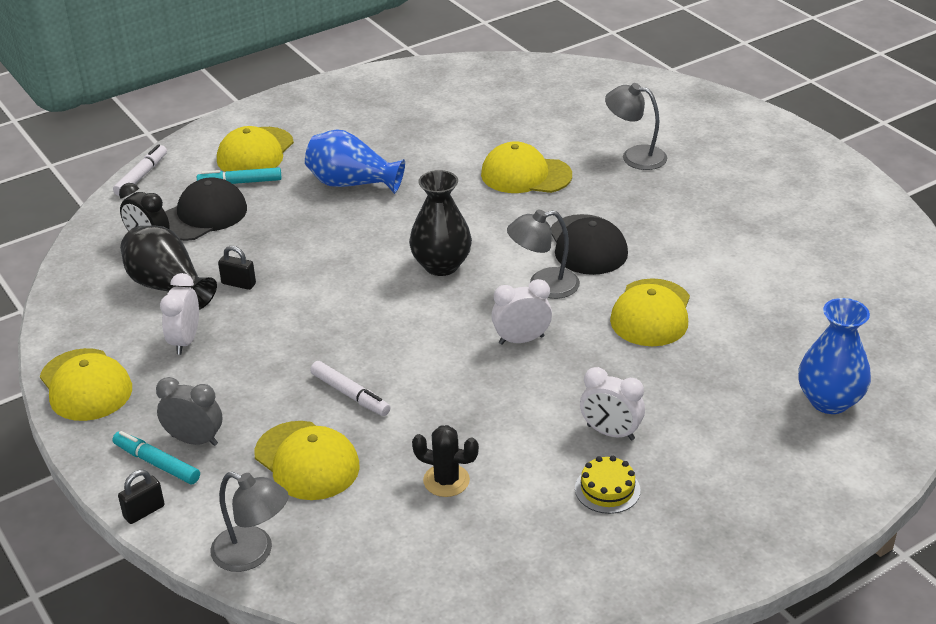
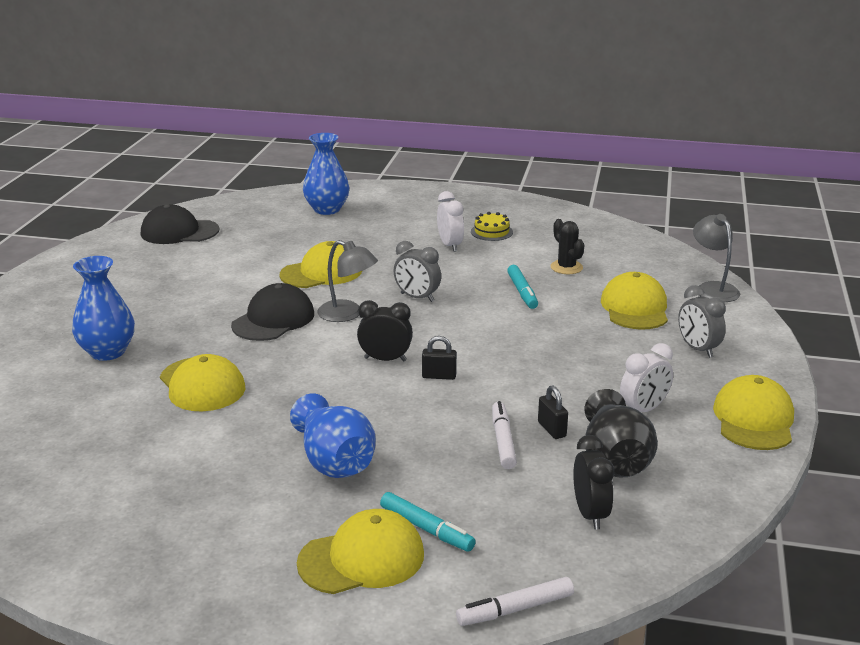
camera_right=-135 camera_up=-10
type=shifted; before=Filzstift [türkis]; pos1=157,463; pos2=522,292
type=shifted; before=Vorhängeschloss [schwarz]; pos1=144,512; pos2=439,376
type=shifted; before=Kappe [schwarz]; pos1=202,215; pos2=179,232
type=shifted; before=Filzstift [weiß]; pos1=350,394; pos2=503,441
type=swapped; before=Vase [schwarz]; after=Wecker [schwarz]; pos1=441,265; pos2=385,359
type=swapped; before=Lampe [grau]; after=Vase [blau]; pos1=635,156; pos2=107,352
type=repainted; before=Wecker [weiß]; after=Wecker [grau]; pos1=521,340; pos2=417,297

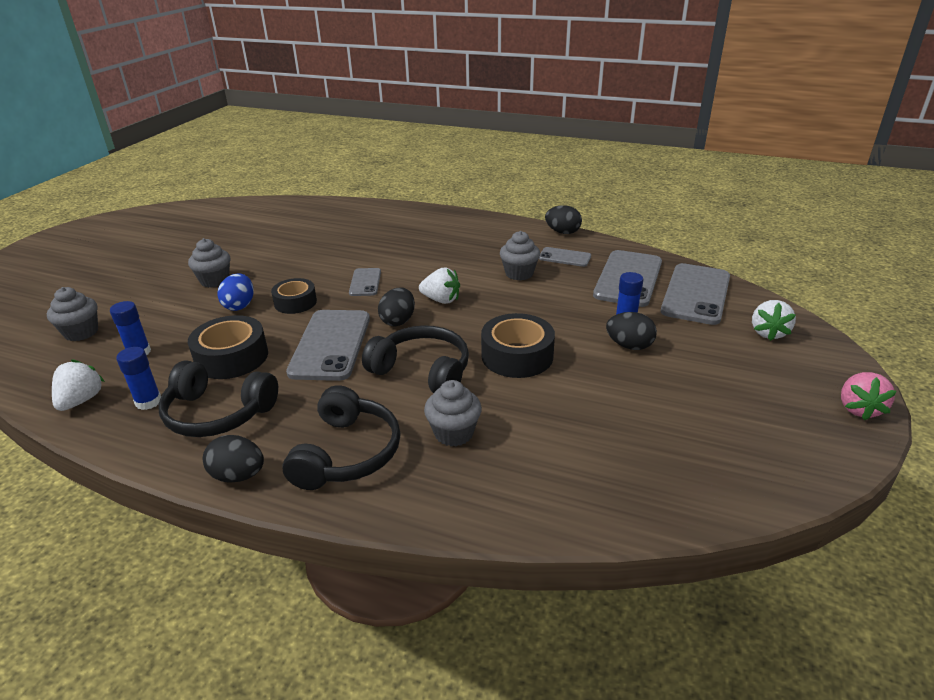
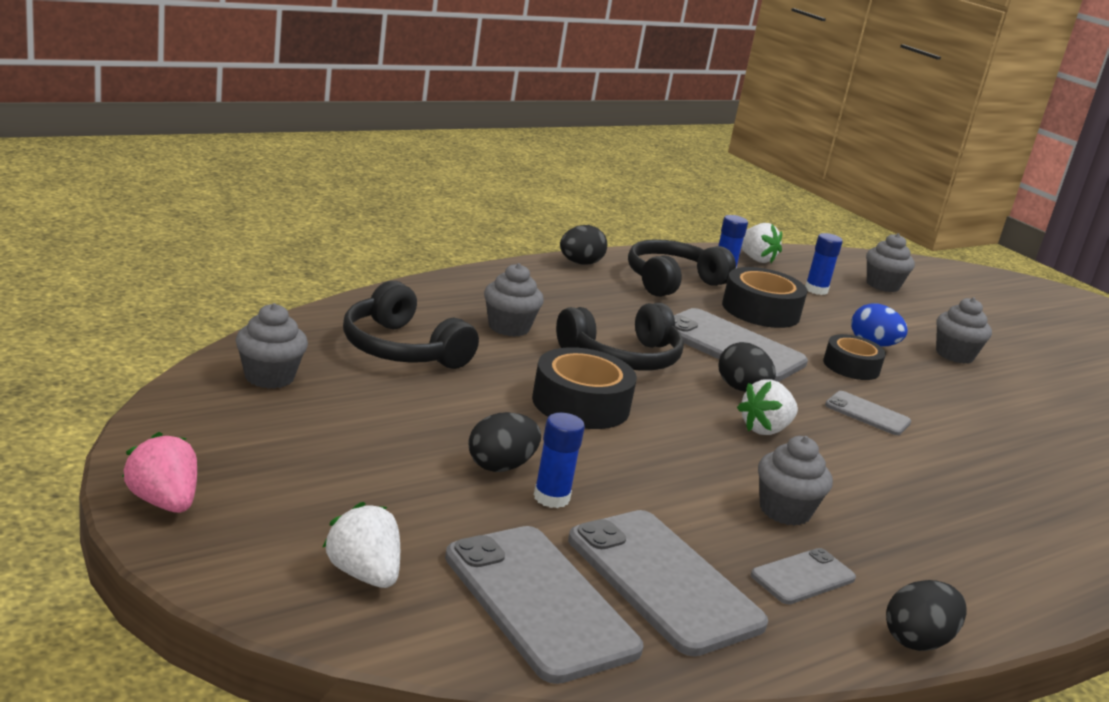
camera_right=120 camera_up=-10
type=new; after=Muffin [grau]; pos2=269,377
type=shifted; before=Kopfhörer [schwarz]; pos1=347,453; pos2=402,349

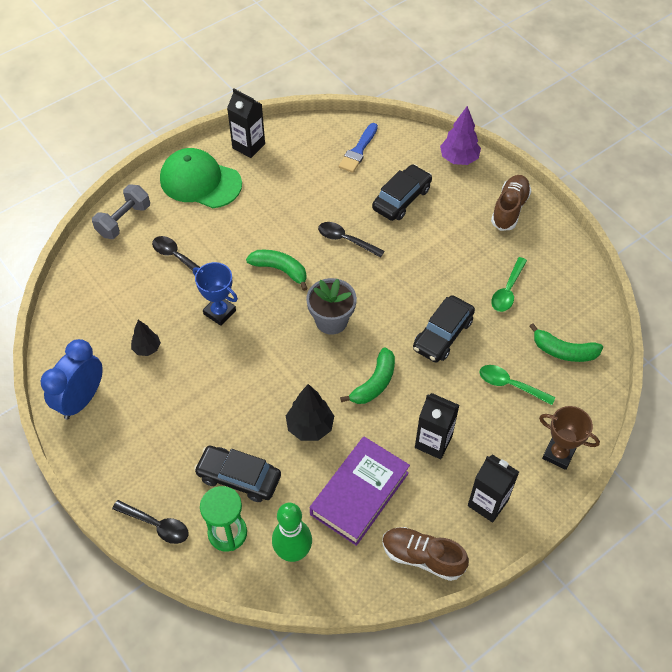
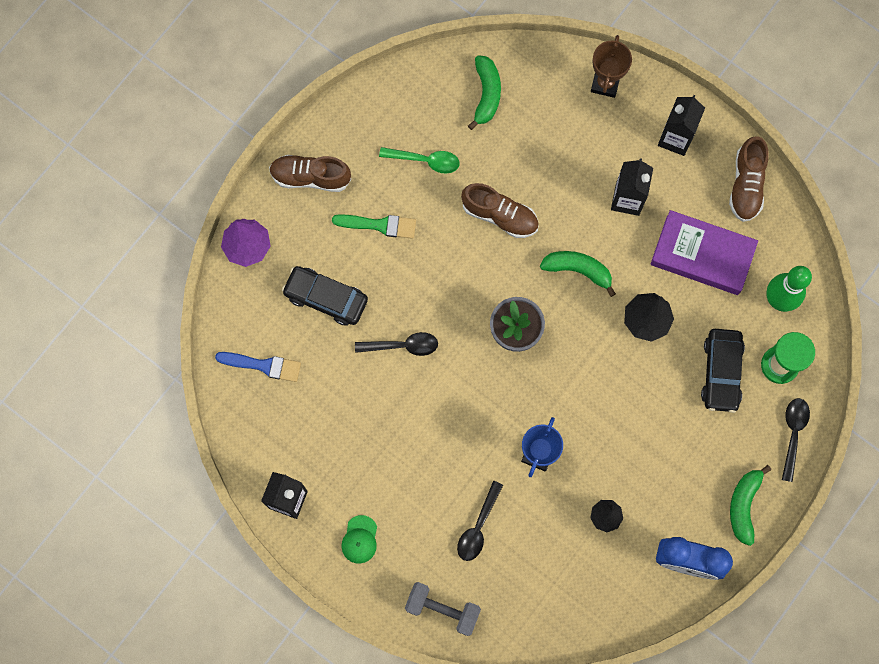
camera_right=-105 camera_up=20
type=gone; before=Löffel [grün]; pos1=510,385
type=new; after=Pinsel [grün]; pos2=379,225
type=shifted; before=Banane [grün]; pos1=280,270; pos2=744,505
type=swapped; before=Auto [schwarz]; after=Schuh [braun]; pos1=442,334; pos2=500,215
type=rotated; before=Löffel [schwarz]; pos1=345,240; pos2=402,346; turn=-105
type=scaled; before=Kappe [grün]; pos1=200,181; pos2=360,539; scale=0.46

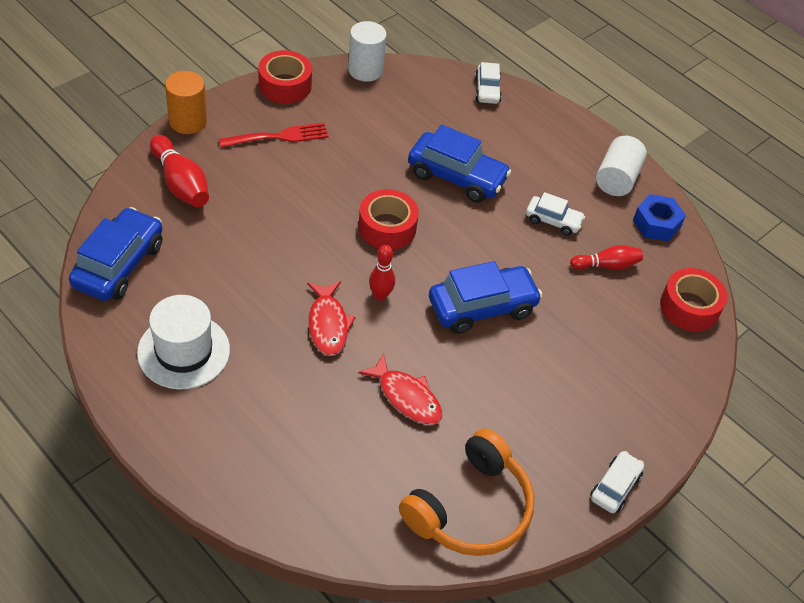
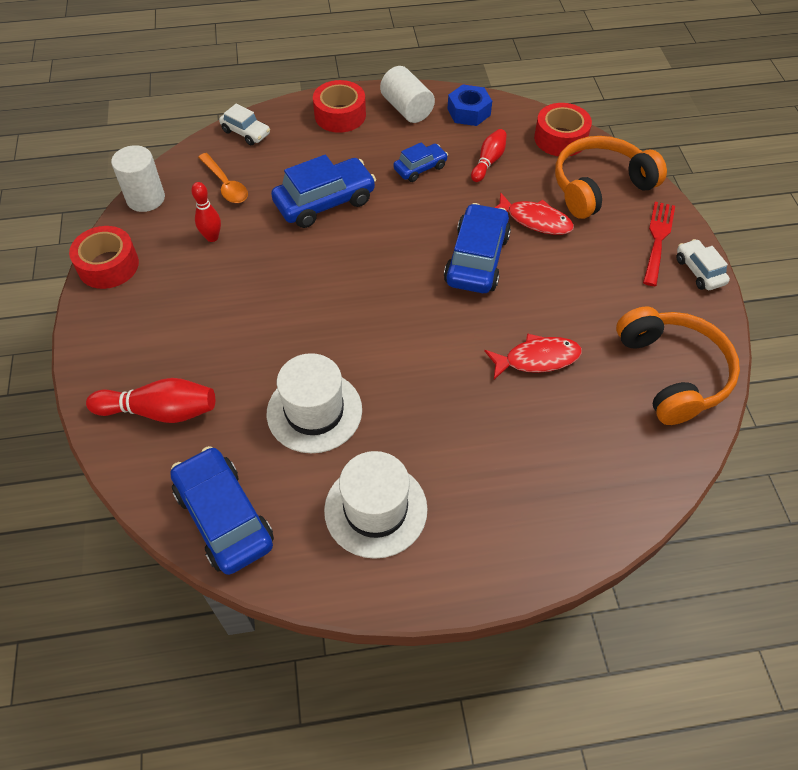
camera_right=-50 camera_up=5
type=gone; before=Vollzylinder [orange]; pos1=188,121
type=new; after=Löffel [orange]; pos2=225,185
type=new; after=Hut [weiß]; pos2=314,411
type=new; after=Kopfhörer [orange]; pos2=599,186
type=shifted; before=Gabel [rot]; pos1=279,136; pos2=657,239
type=shifted; before=Fisch [rot]; pos1=328,324; pos2=535,220
type=shifted; before=Klebeband [rot]; pos1=387,227; pos2=340,115
type=shifted; before=Bowlingkegel [rot]; pos1=380,295; pos2=212,237
type=repainted; before=Auto [weiß]; after=Auto [blau]; pos1=553,221; pos2=420,168

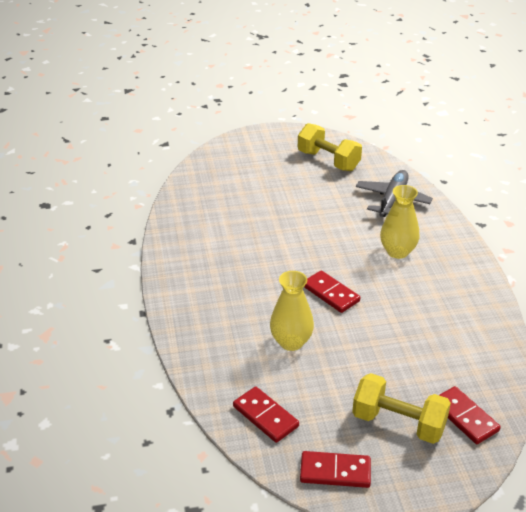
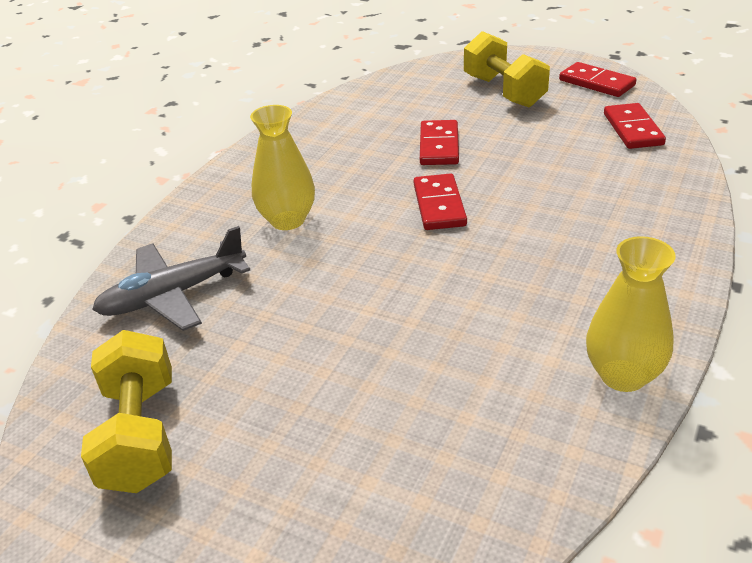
camera_right=-140 camera_up=0
type=shifted; before=Vase [gelb]; pos1=291,342; pos2=623,375
type=shifted; before=Dominostein [rot]; pos1=465,417; pos2=439,146

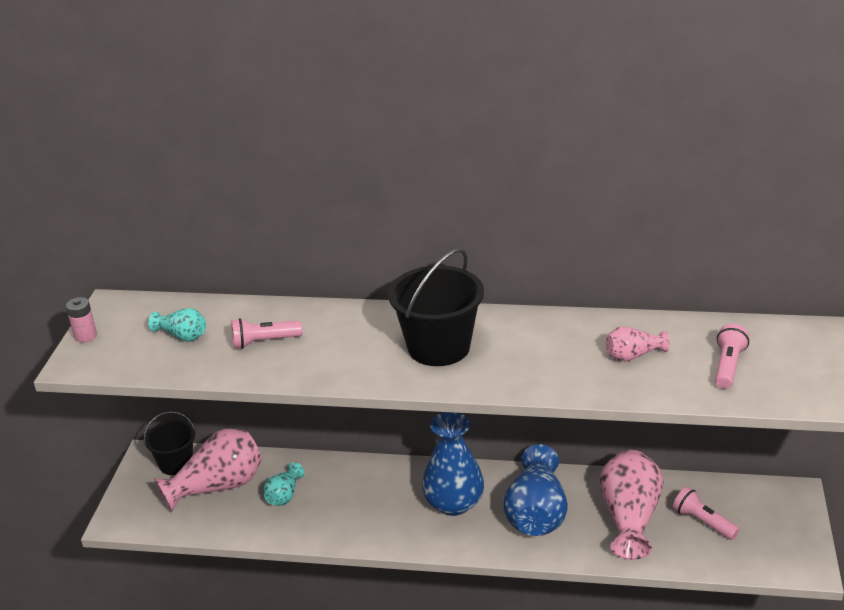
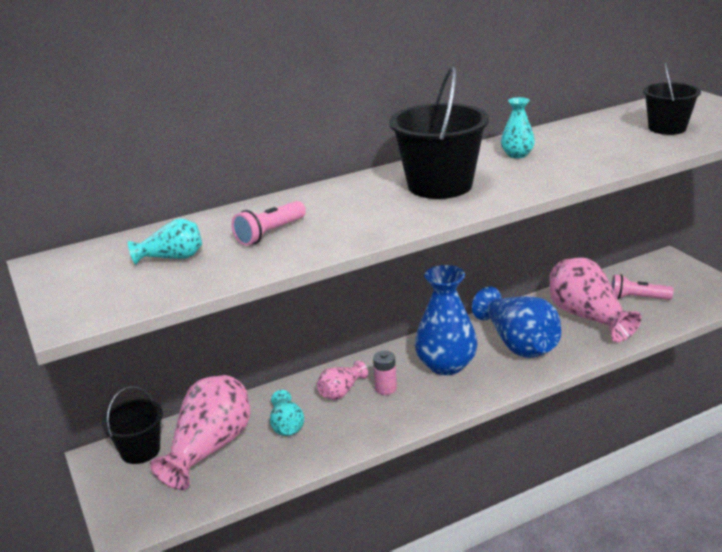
camera_right=-35 camera_up=-5
type=new; after=Vase [türkis]; pos2=517,154
type=shifted; before=Batterie [rosa]; pos1=85,336; pos2=386,388
type=shifted; before=Vase [rosa]; pos1=633,355; pos2=341,391
type=swapped; before=Taschenlampe [rosa]; after=Eimer [schwarz]; pos1=728,366; pos2=667,128

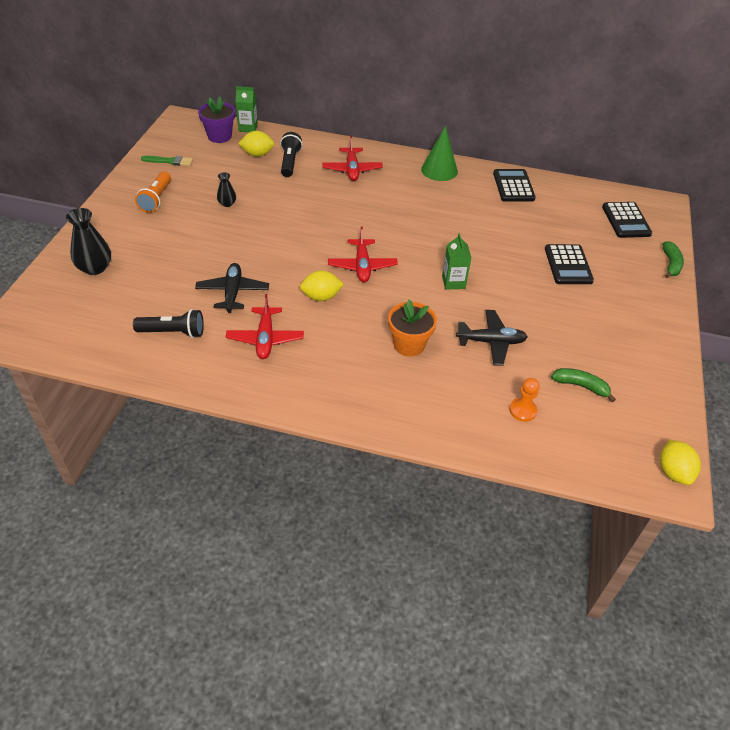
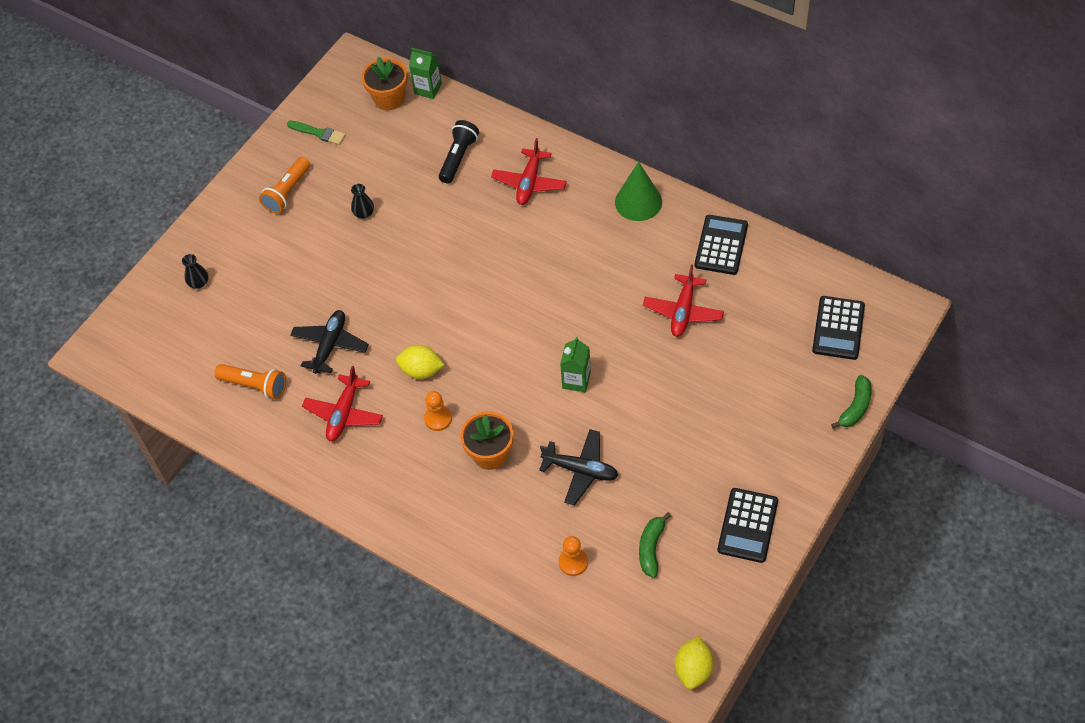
camera_right=25 camera_up=10
type=gone; before=Zitrone [gelb]; pos1=257,154
type=new; after=Bauer [orange]; pos2=438,419
type=shifted; before=Flugzeug [rot]; pos1=362,266; pos2=683,311
type=shifted; before=Taschenrechner [schwarz]; pos1=568,265; pos2=748,525
type=repainted; before=Taschenlampe [schwarz]; after=Taschenlampe [orange]; pos1=173,332; pos2=255,385
type=repainted; before=Blumentopf [lila]; after=Blumentopf [orange]; pos1=219,136; pos2=389,99
type=rotated; before=Banane [grün]; pos1=581,386; pos2=651,548; turn=-120
type=scaled; before=Vase [schwarz]; pos1=95,268; pos2=199,283; scale=0.56

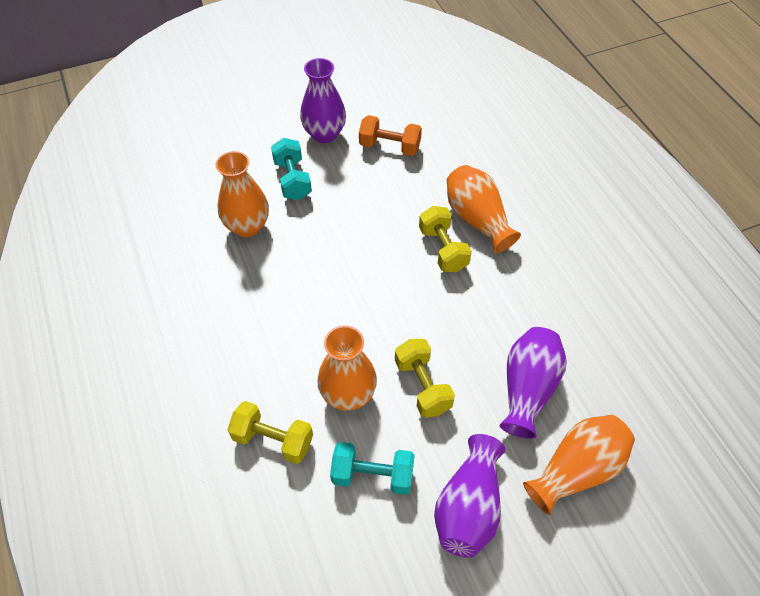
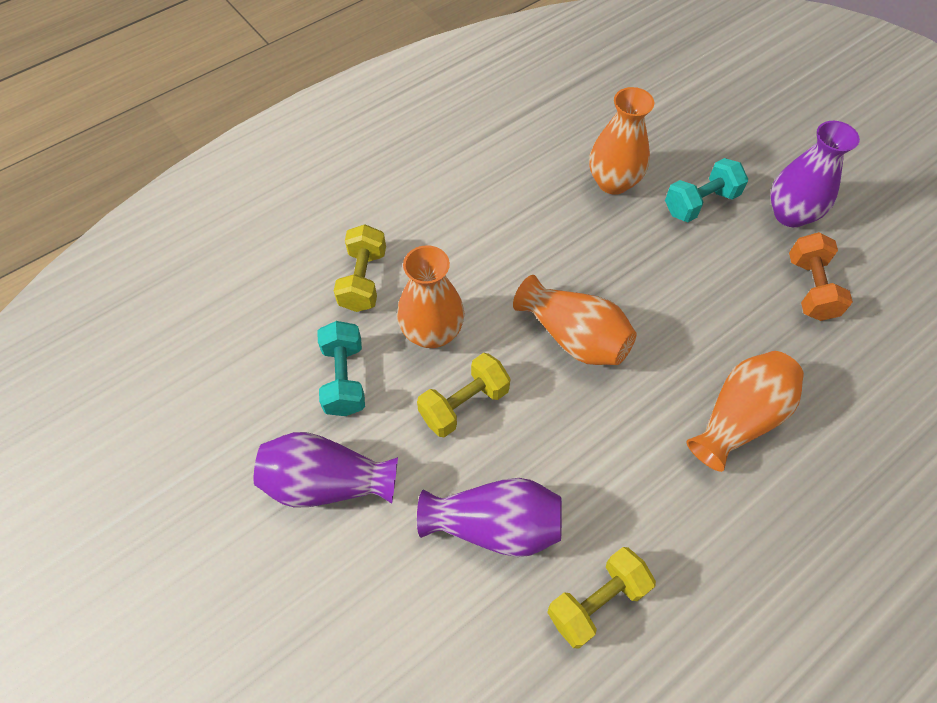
camera_right=75 camera_up=5
type=shifted; before=Hantel [gelb]; pos1=443,249; pos2=596,601
type=shifted; before=Vase [orange]; pos1=576,470; pos2=574,337

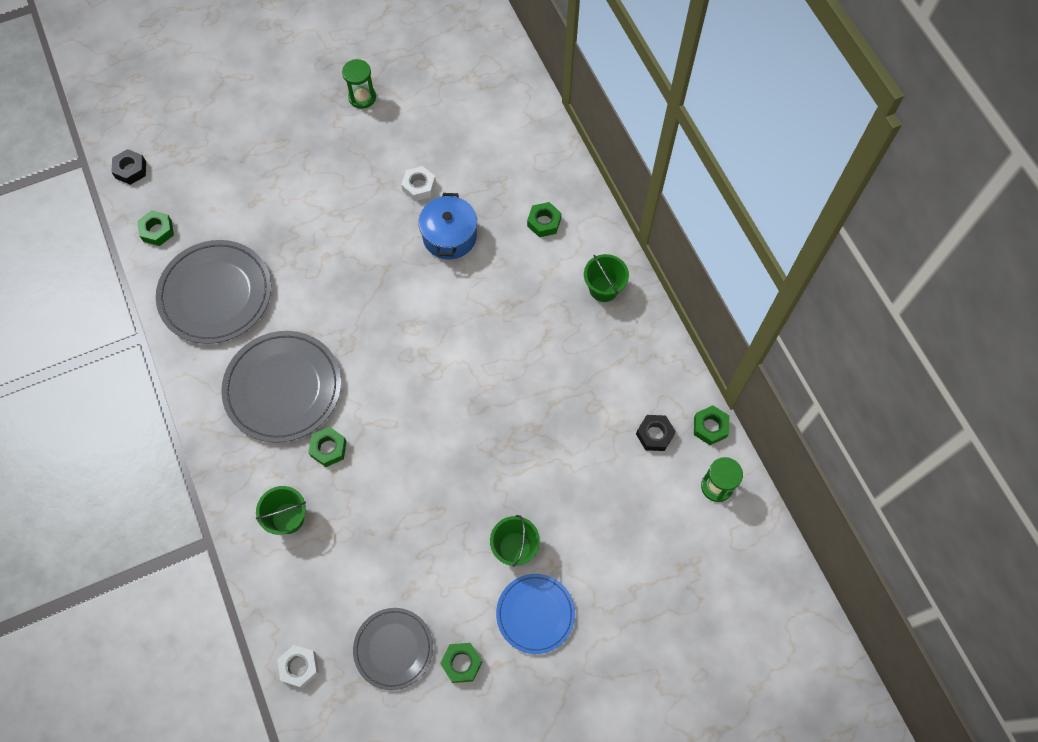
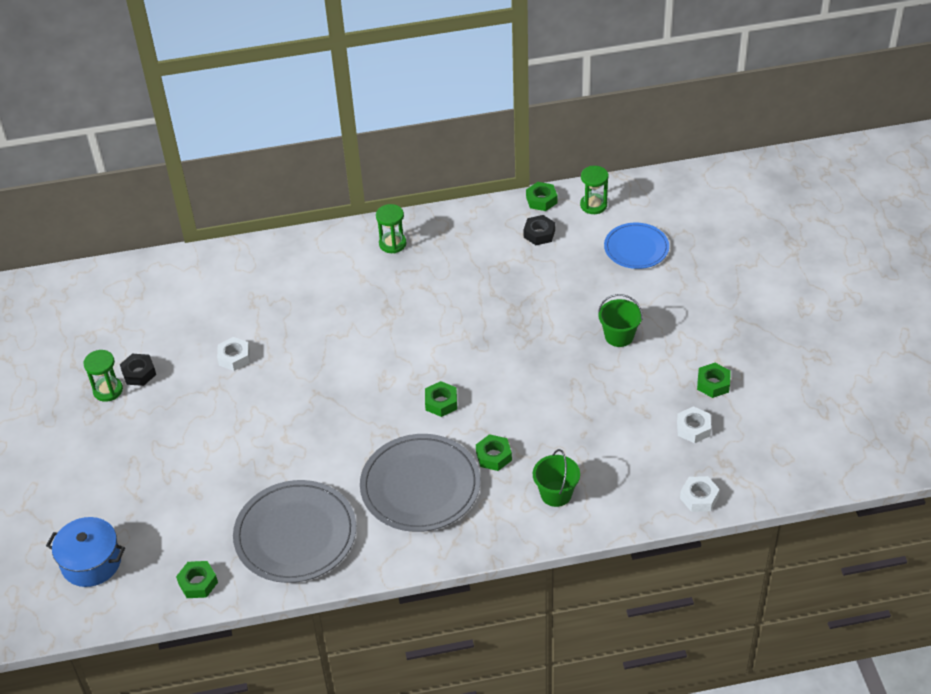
camera_right=-75 camera_up=-20
type=shifted; before=Sechskantmutter [schwarz]; pos1=131,170; pos2=139,373
type=shifted; before=Kochtopf [blau]; pos1=449,236; pos2=91,562
type=shifted; before=Teller [blau]; pos1=535,614; pos2=636,248
type=shifted; before=Sechskantmutter [grün]; pos1=544,222; pos2=441,402
type=swapped; before=Teller [grau]; after=Sechskantmutter [weiß]; pos1=393,649; pos2=693,428
type=swapped; before=Eimer [grün]; after=Sanduhr [grün]; pos1=603,288; pos2=392,244

